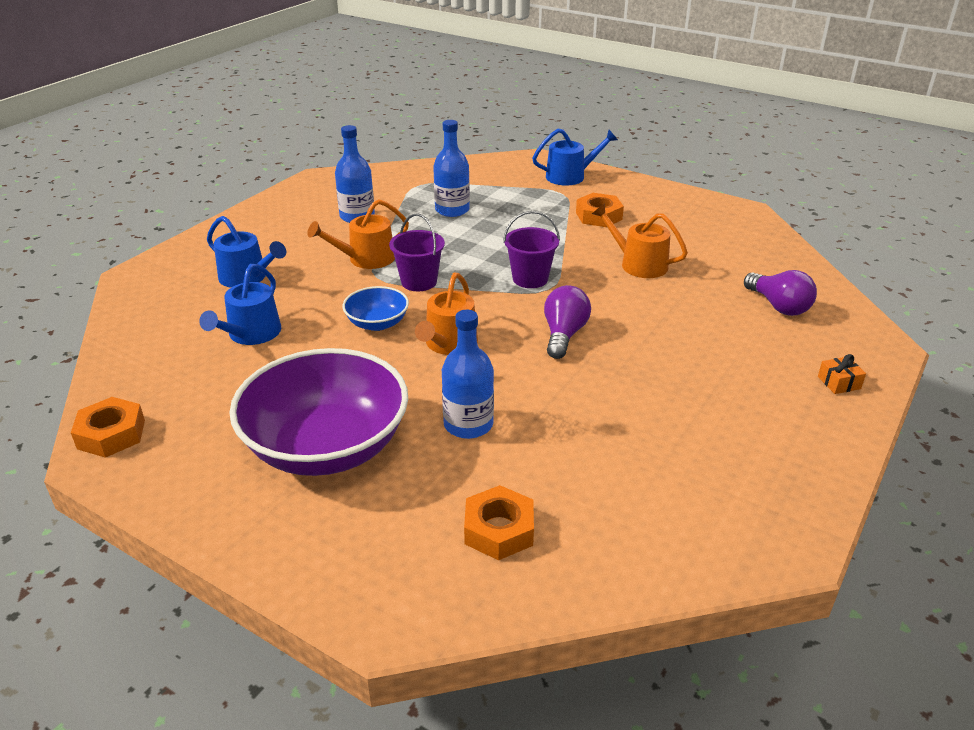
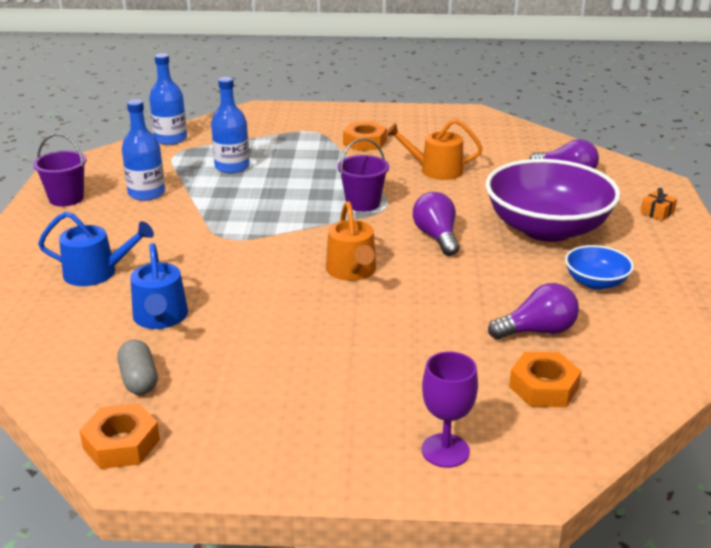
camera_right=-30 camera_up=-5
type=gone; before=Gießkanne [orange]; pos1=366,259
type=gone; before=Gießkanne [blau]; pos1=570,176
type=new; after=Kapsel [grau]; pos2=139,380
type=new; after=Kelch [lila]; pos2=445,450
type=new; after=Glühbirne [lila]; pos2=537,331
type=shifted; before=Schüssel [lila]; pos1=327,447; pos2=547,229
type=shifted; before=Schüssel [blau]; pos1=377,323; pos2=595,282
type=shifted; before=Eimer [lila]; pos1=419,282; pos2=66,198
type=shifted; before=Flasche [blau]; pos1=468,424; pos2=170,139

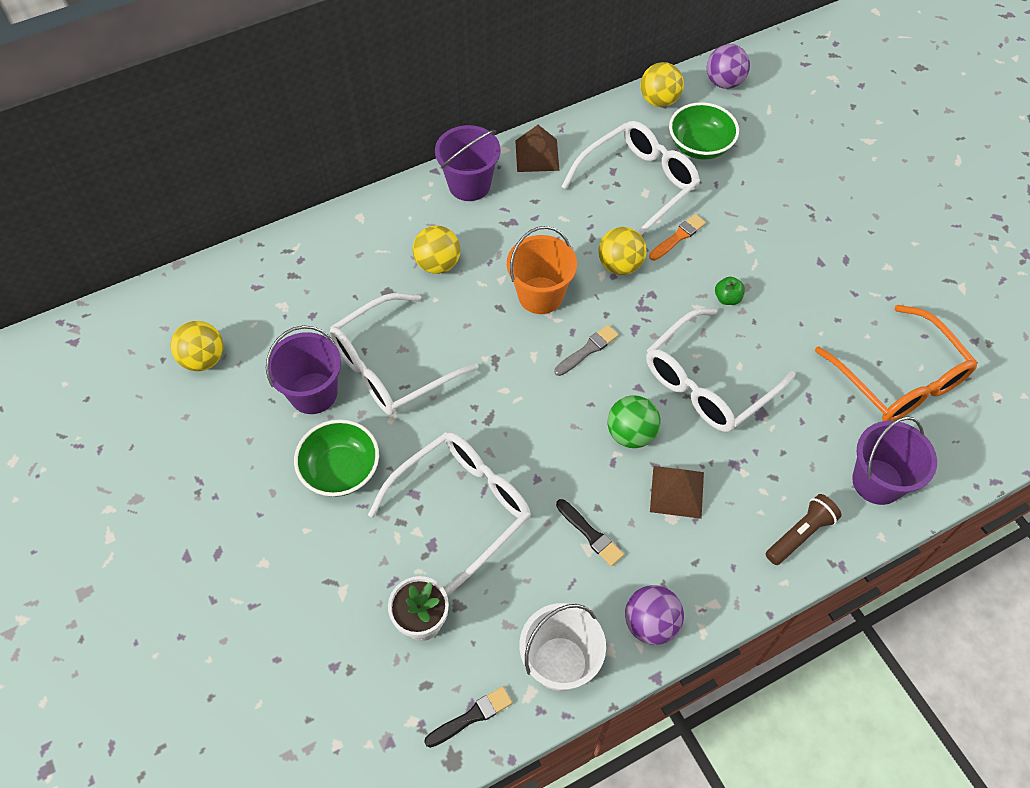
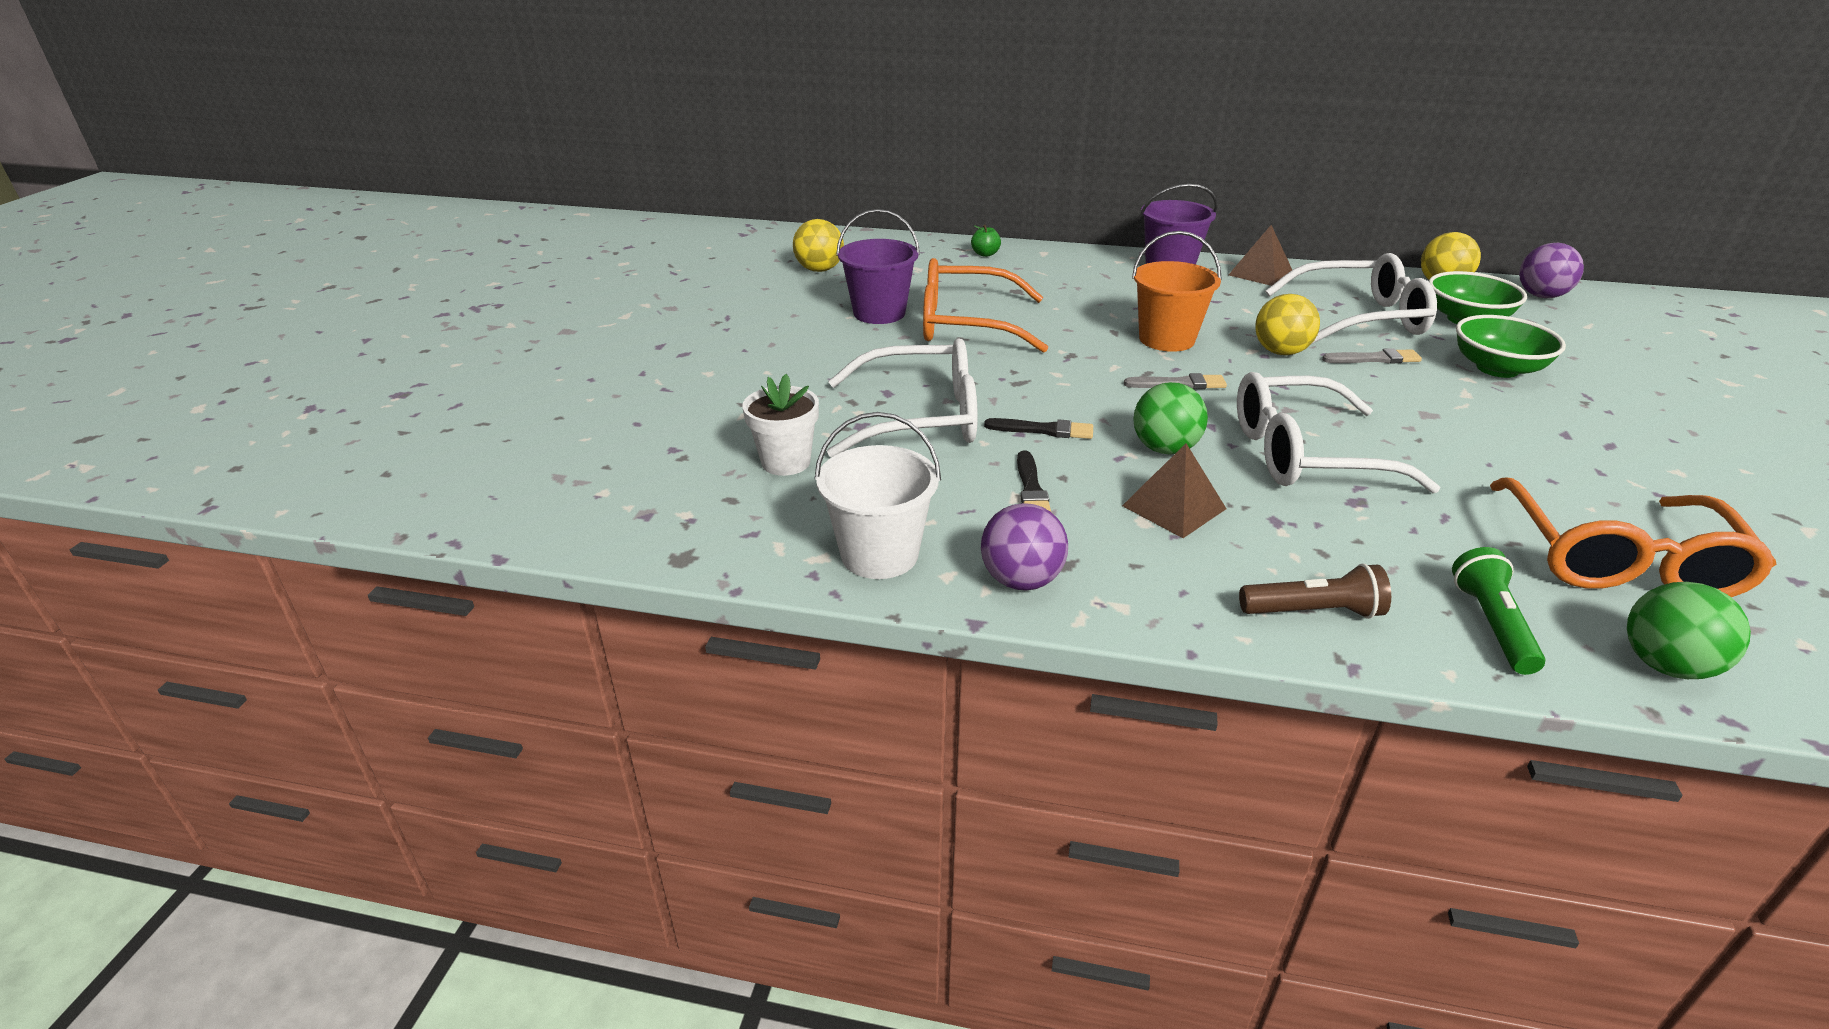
camera_right=40 camera_up=-25
type=gone; before=Ball [gelb]; pos1=438,264
type=new; after=Ball [grün]; pos2=1665,665
type=shifted; before=Schüssel [grün]; pos1=341,470; pos2=1497,368
type=shifted; before=Pinsel [schwarz]; pos1=471,716; pos2=1044,430
type=shifted; before=Apfel [grün]; pos1=727,298; pos2=985,254
type=swapped; before=Eimer [lila]; after=Taschenlampe [grün]; pos1=877,481; pos2=1491,624
type=repainted; before=Brille [weiß]; after=Brille [orange]; pos1=390,367; pos2=965,324
type=repainted; before=Pinsel [orange]; after=Pinsel [grau]; pos1=678,237; pos2=1374,359

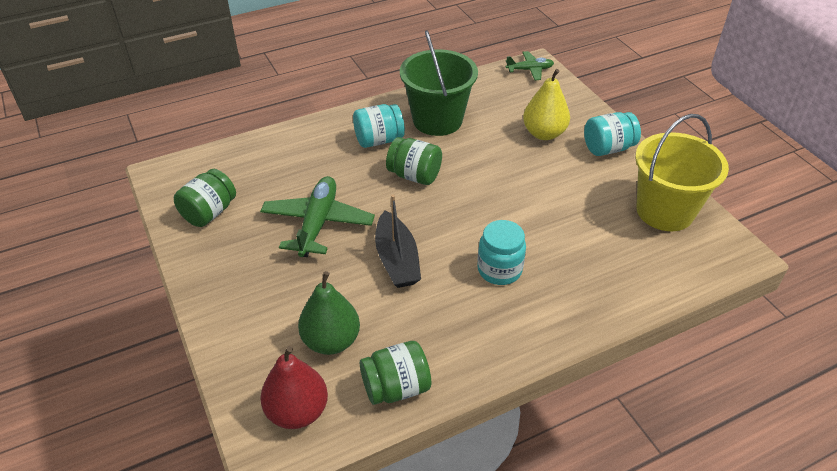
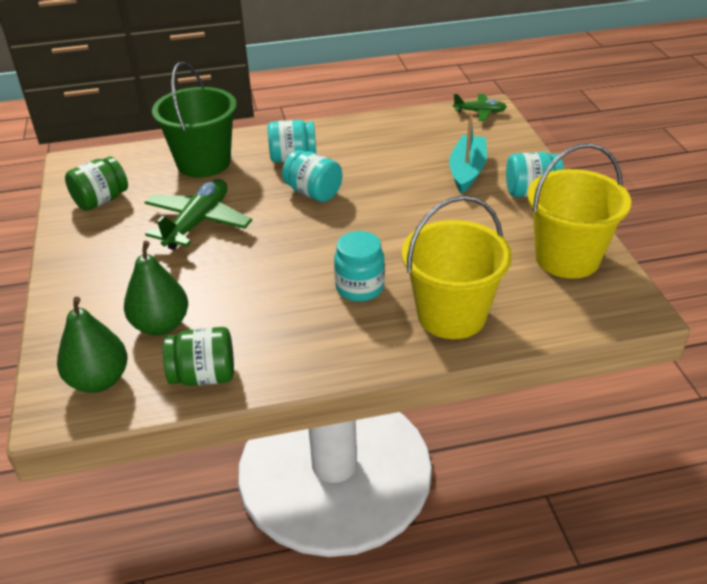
camera_right=15 camera_up=-5
type=gone; before=Boot [schwarz]; pos1=397,260
type=new; after=Eimer [gelb]; pos2=451,315
type=shifted; before=Eimer [grün]; pos1=437,120; pos2=203,163
type=swapped; before=Birne [gelb]; after=Boot [türkis]; pos1=544,133; pos2=467,171
type=repainted; before=Birne [rot]; after=Birne [grün]; pos1=297,411; pos2=99,380
type=repainted; before=Einmachglas [grün]; after=Einmachglas [türkis]; pos1=414,175; pos2=313,193

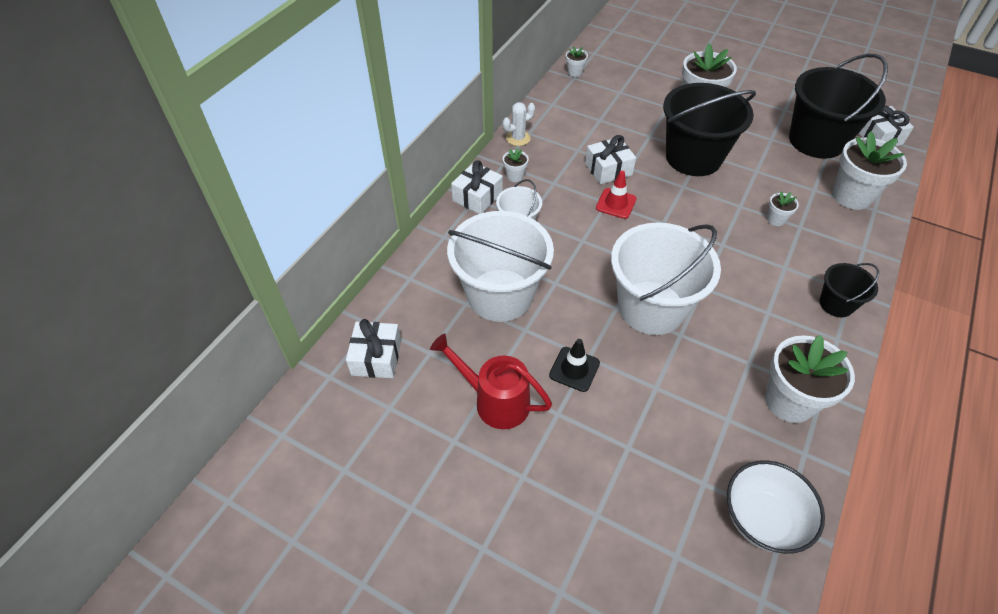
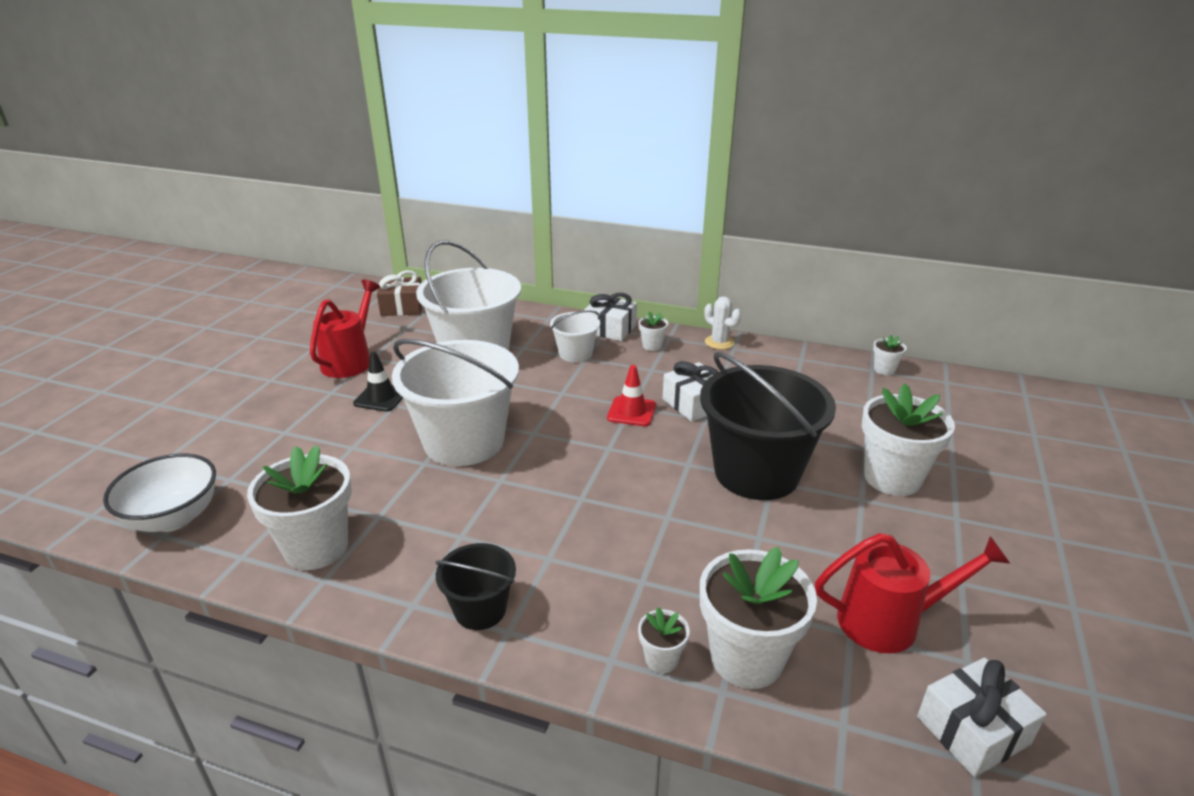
camera_right=80 camera_up=-20
type=shifted; before=Blumentopf [weiß]; pos1=776,219; pos2=661,659
type=swapped; before=Eimer [schwarz]; after=Gießkanne [rot]; pos1=816,140; pos2=890,621
type=repainted; before=Geschenk [weiß]; after=Geschenk [braun]; pos1=376,357; pos2=402,307

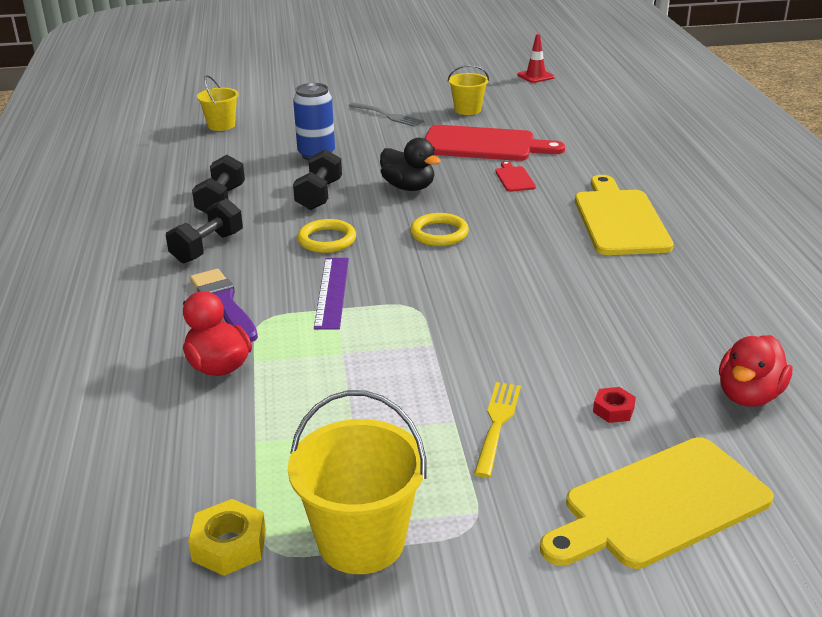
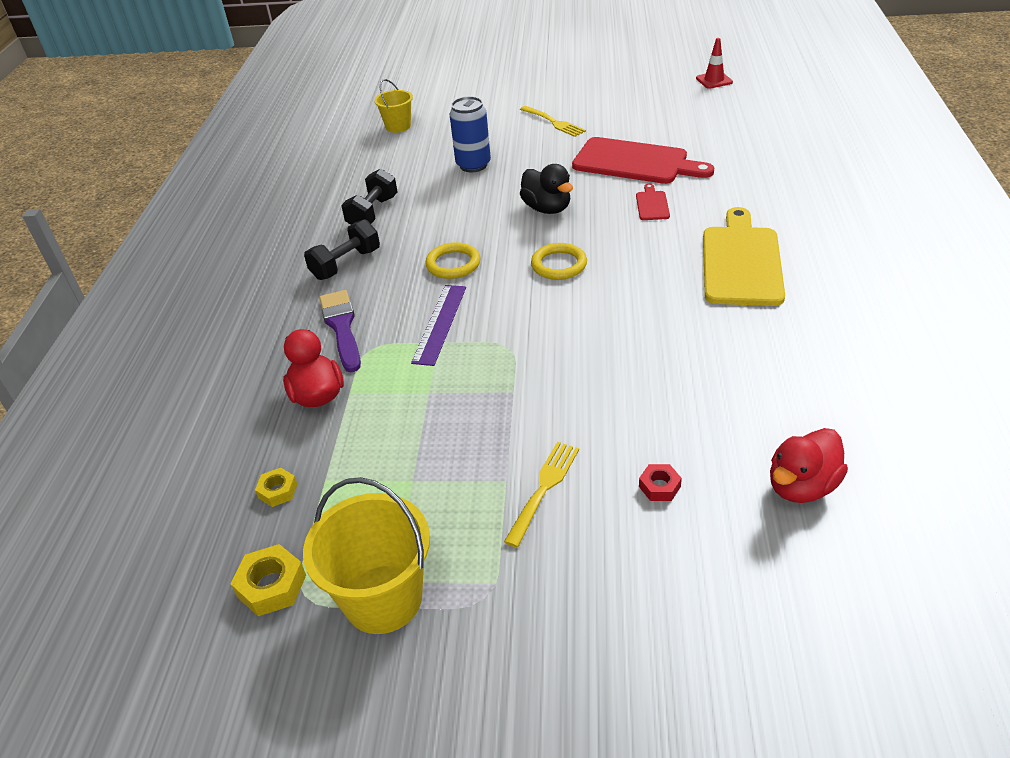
camera_right=15 camera_up=10
type=gone; before=Hantel [schwarz]; pos1=319,195
type=gone; before=Eimer [gelb]; pos1=467,110
type=gone; before=Schneidebrett [gelb]; pos1=659,505
type=new; after=Sechskantmutter [gelb]; pos2=278,491
type=repainted; before=Gabel [grau]; after=Gabel [gelb]; pos1=387,115; pos2=553,122

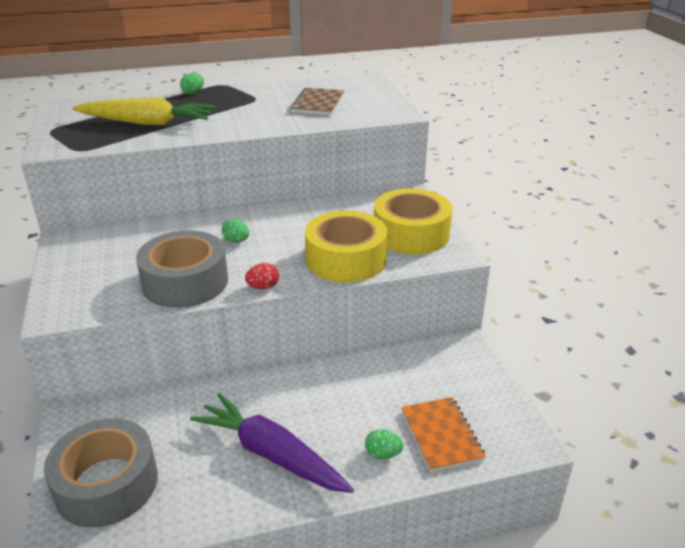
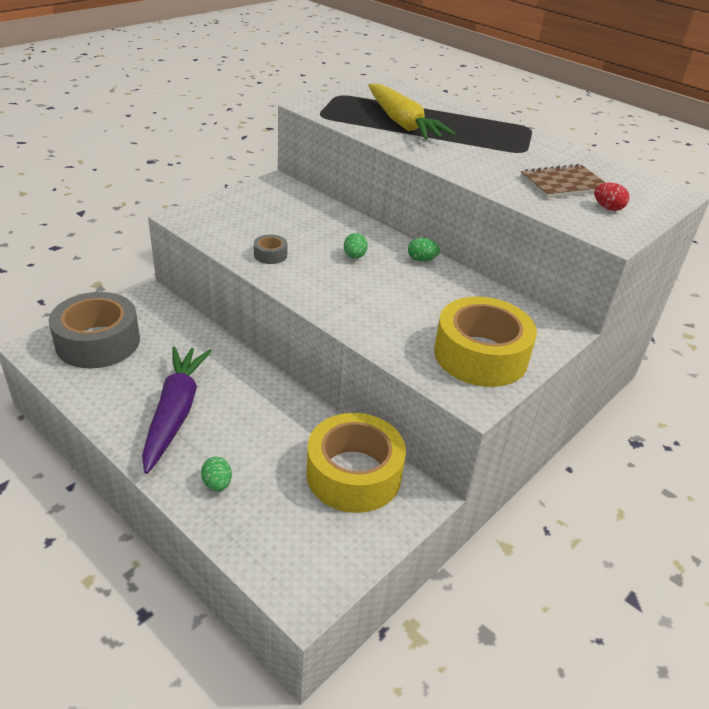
camera_right=55 camera_up=5
type=gone; before=Notizbuch [orange]; pos1=441,435
type=shifted; before=Ei [grün]; pos1=193,93; pos2=421,260
type=shifted; before=Ei [rot]; pos1=263,287; pos2=607,208
type=shifted; before=Klebeband [gelb]; pos1=346,259; pos2=354,474
type=scaled; before=Klebeband [grau]; pos1=185,282; pos2=270,255; scale=0.41

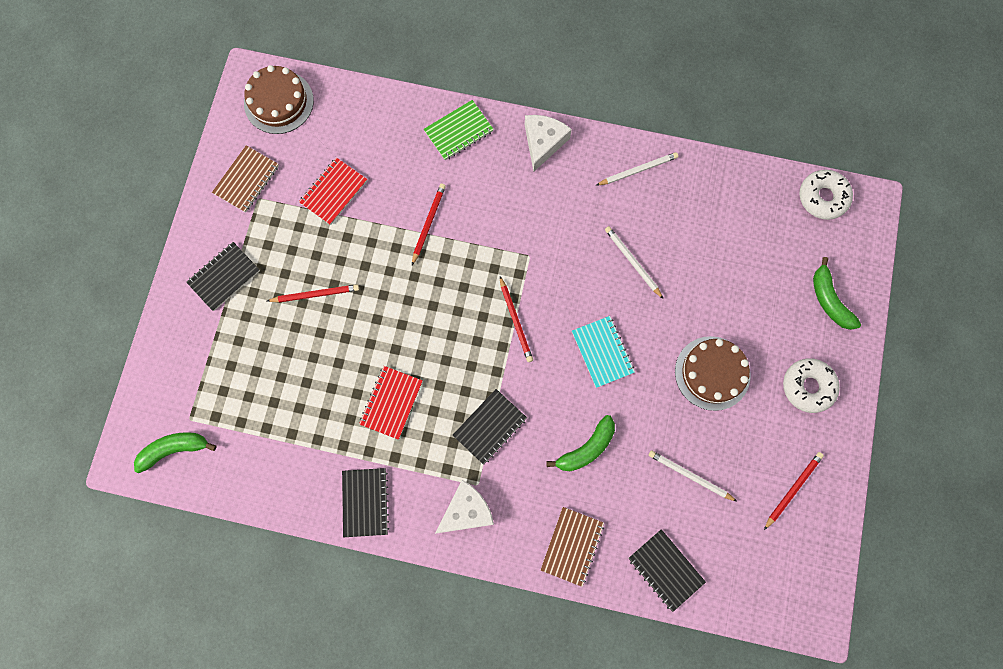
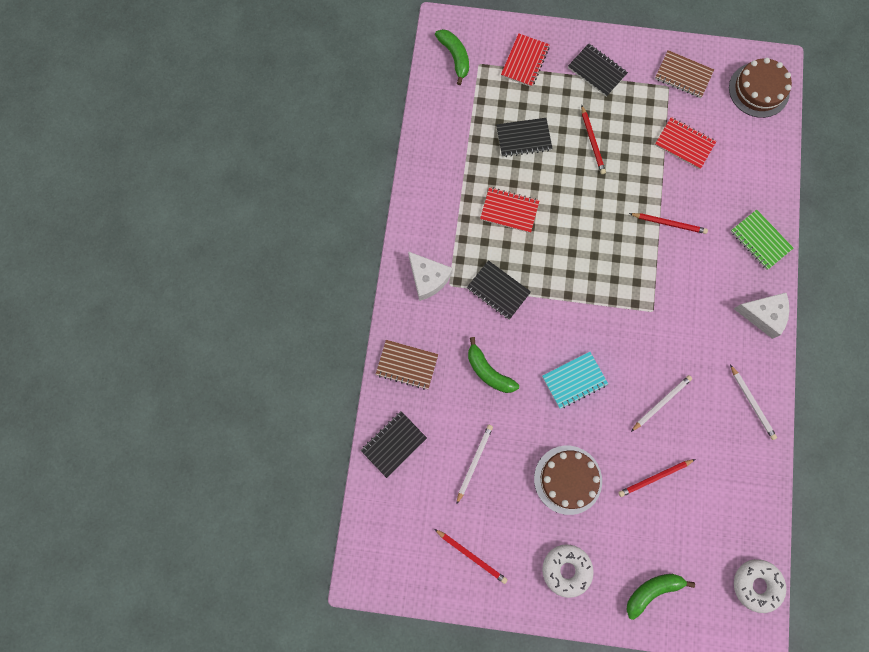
camera_right=85 camera_up=0
type=new; after=Notizbuch [rot]; pos2=524,61
type=shifted; before=Notizbuch [schwarz]; pos1=365,502; pos2=523,138
type=shifted; before=Bleistift [rot]; pos1=516,321; pos2=654,478

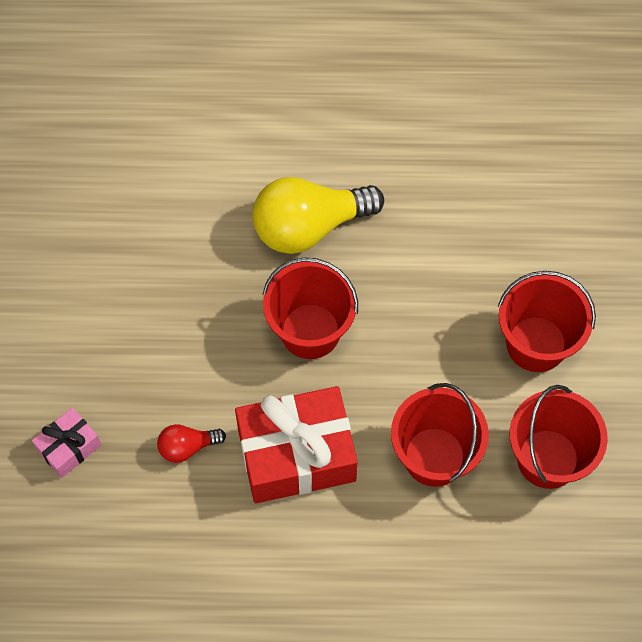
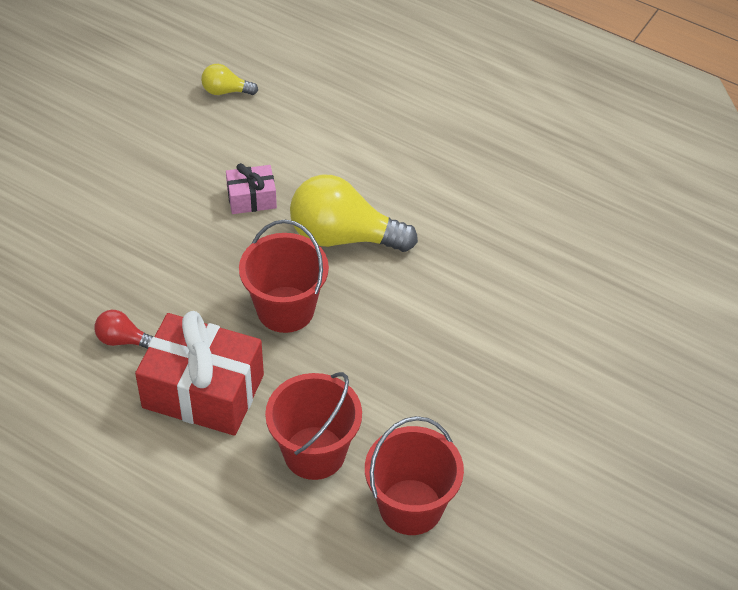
camera_right=30 camera_up=-15
type=gone; before=Eimer [rot]; pos1=536,344
type=new; after=Glühbirne [gelb]; pos2=225,91
type=shifted; before=Geschenk [rosa]; pos1=69,447; pos2=251,198

